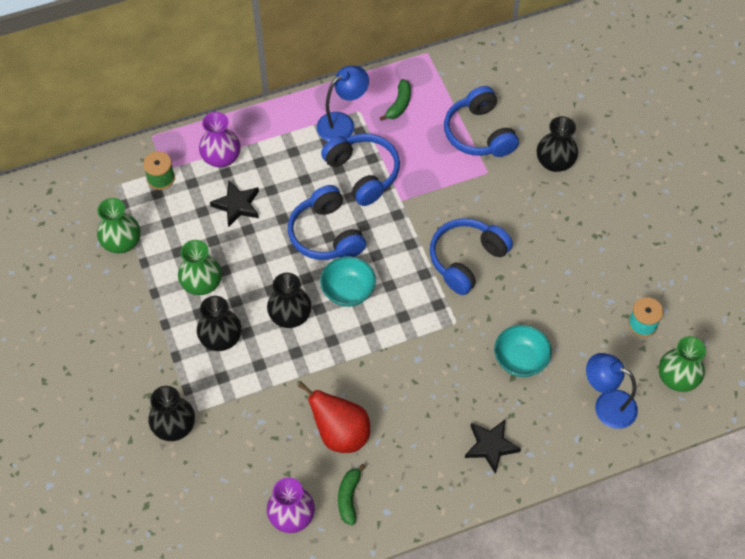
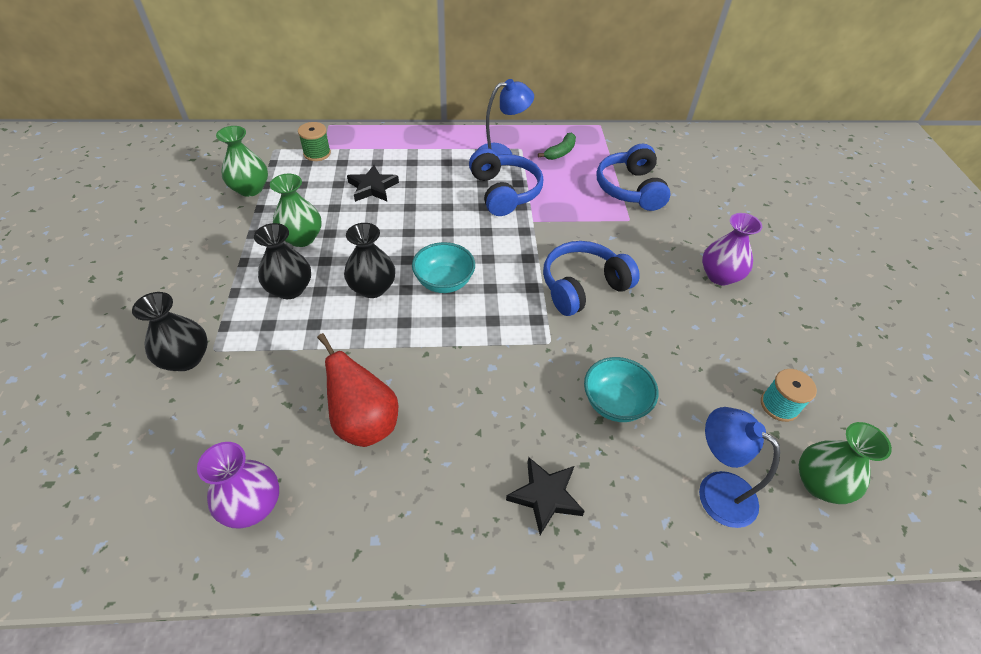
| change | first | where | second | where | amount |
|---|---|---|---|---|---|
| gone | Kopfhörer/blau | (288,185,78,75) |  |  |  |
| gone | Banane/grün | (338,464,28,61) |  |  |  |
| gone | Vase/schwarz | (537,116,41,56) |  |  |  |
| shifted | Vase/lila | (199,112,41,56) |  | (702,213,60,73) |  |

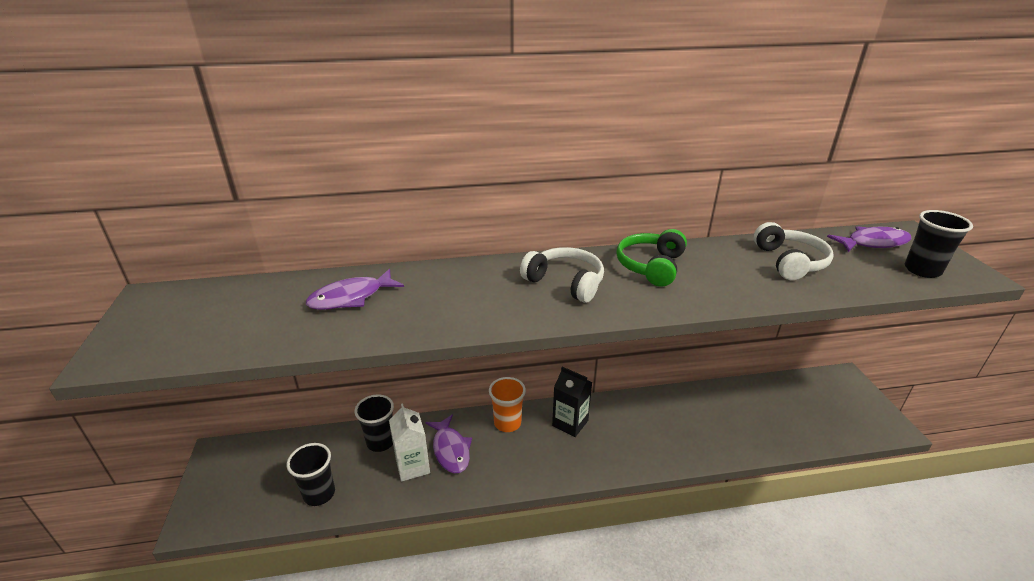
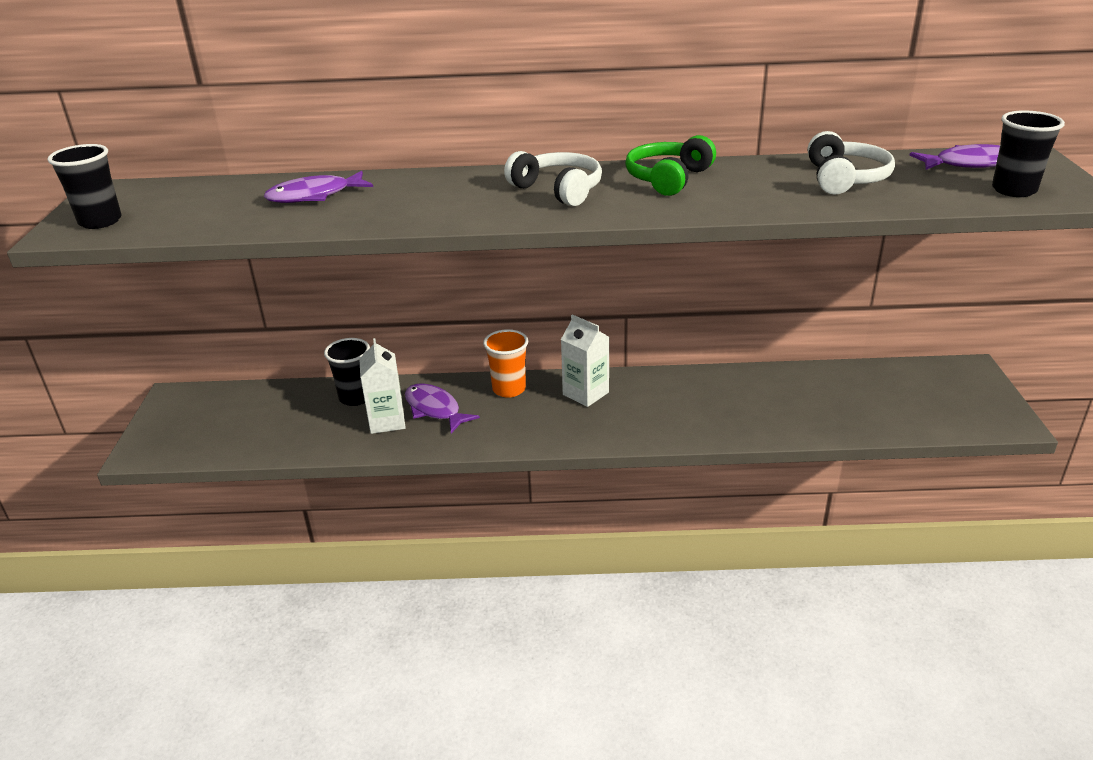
| change | first | where | second | where | amount |
|---|---|---|---|---|---|
| shifted | Becher/schwarz | (287,443,48,63) |  | (48,144,74,85) |  |
| repainted | Getränkekarton/schwarz | (552,367,40,70) | Getränkekarton/weiß | (561,315,48,92) |  |
| rotated | Fisch/lila | (425,415,47,59) |  | (405,383,75,50) | 150 degrees clockwise |

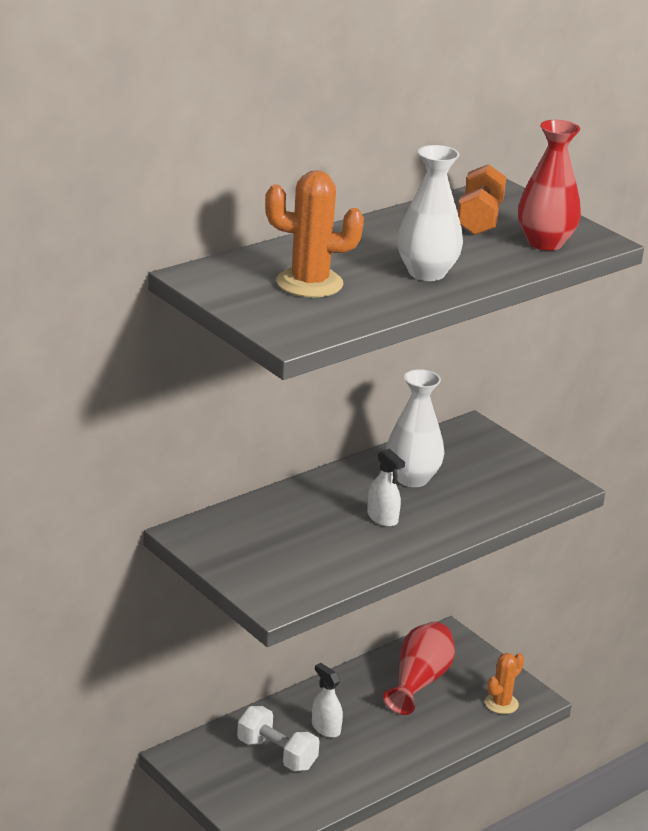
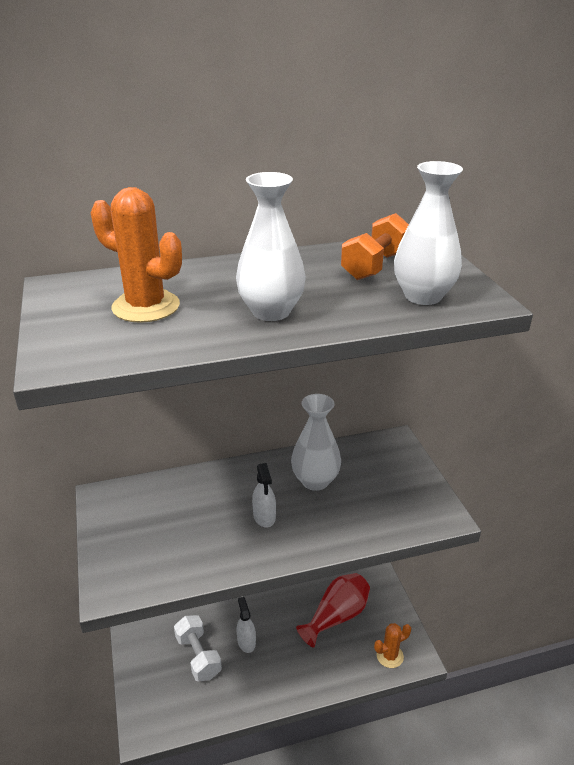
| change | first | where | second | where | amount |
|---|---|---|---|---|---|
| repainted | Vase/rot | (518,120,63,131) | Vase/weiß | (394,161,69,144) |  |

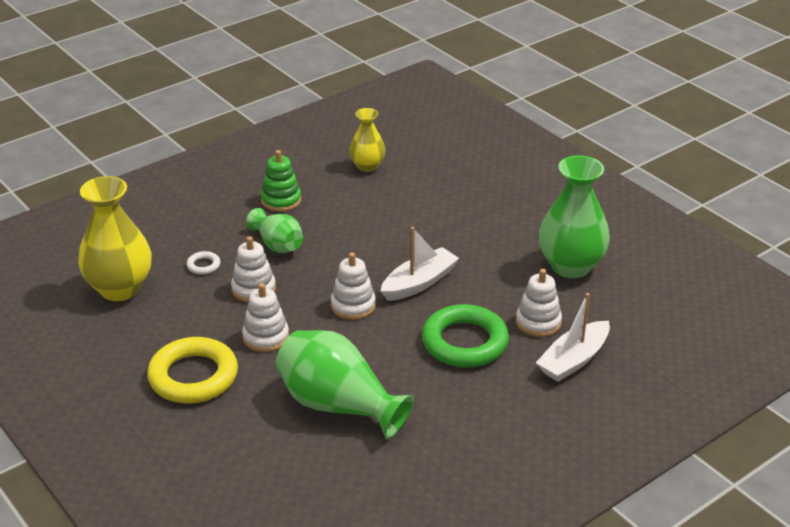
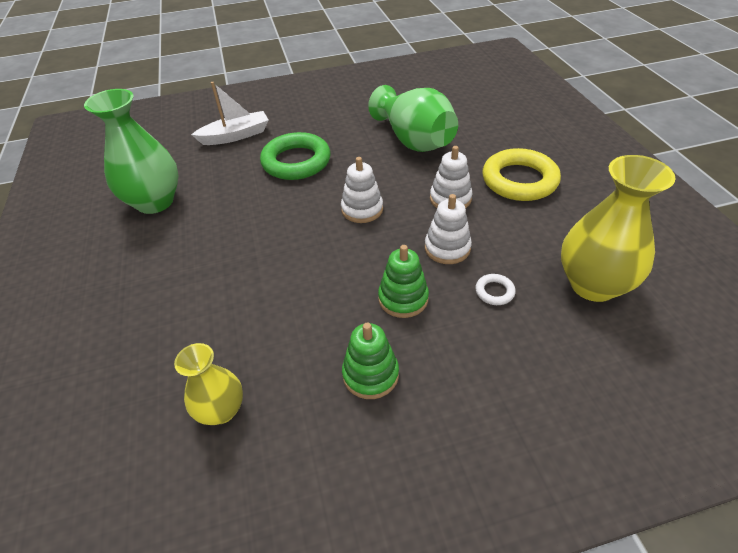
| change | first | where | second | where | amount |
|---|---|---|---|---|---|
| gone | Boot/weiß | (381,227,78,74) |  |  |  |
| gone | Stapelspielzeug/weiß | (516,269,46,68) |  |  |  |
| swapped | Vase/grün | (246,208,57,45) | Stapelspielzeug/grün | (378,245,51,73) |  |

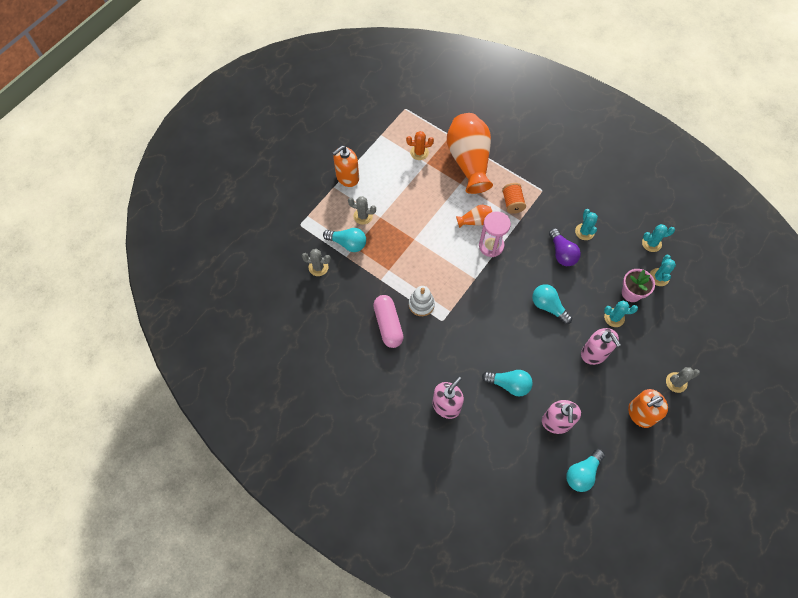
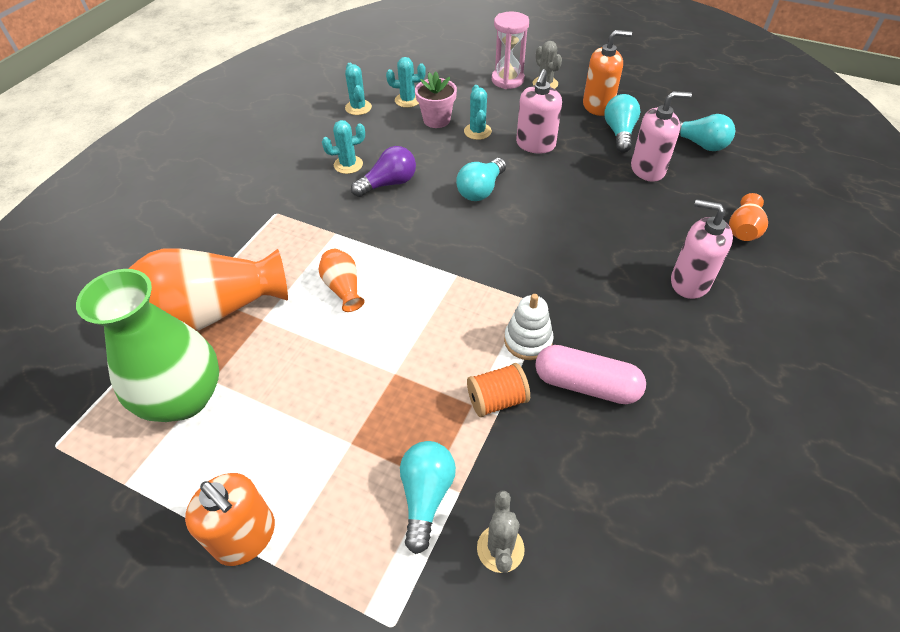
| change | first | where | second | where | amount |
|---|---|---|---|---|---|
| gone | Kaktus/grau | (348,196,28,29) |  |  |  |
| new |  |  | Vase/orange | (729,193,39,48) |  |
| shifted | Sanduhr/rosa | (479,211,32,46) |  | (492,12,37,77) |  |
| shifted | Glühbirne/türkis | (482,370,51,26) |  | (604,94,36,59) |  |
| shifted | Garnrolle/orange | (502,183,24,31) |  | (467,363,63,54) |  |
| swapped | Kaktus/orange | (406,131,28,29) | Vase/grün | (76,269,143,153) |  |
| rotated | Kapsel/rosa | (373,295,31,53) |  | (535,345,111,59) | 45 degrees clockwise |
| rotated | Seifenspender/rosa | (581,328,40,37) |  | (516,69,46,85) | 150 degrees clockwise |
| rotated | Seifenspender/orange | (628,389,40,39) |  | (583,30,49,86) | 60 degrees counterclockwise |

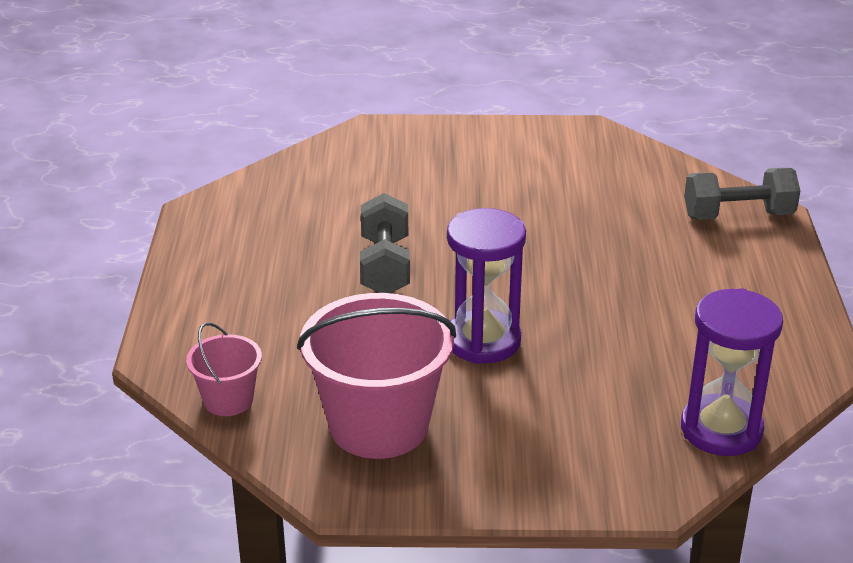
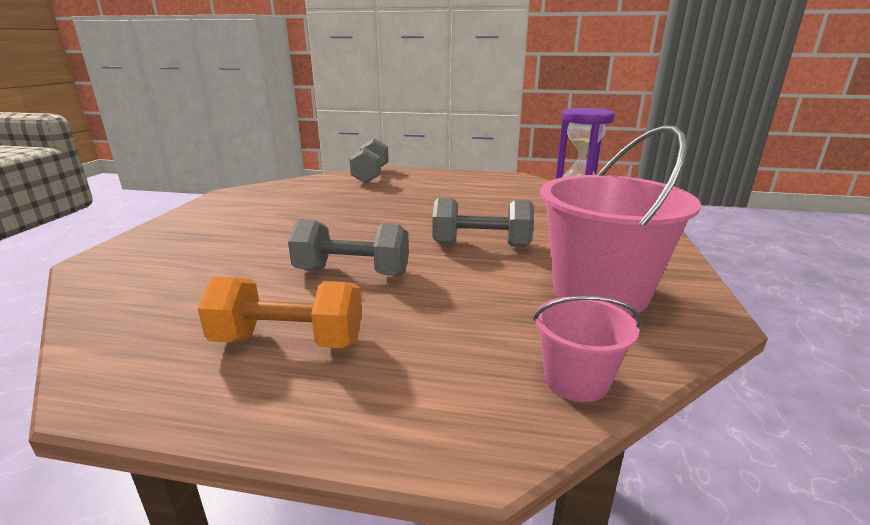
| change | first | where | second | where | amount |
|---|---|---|---|---|---|
| new |  |  | Hantel/orange | (197,276,165,72) |  |
| swapped | Sanduhr/lila | (447,208,79,156) | Hantel/grau | (432,198,102,49) |  |

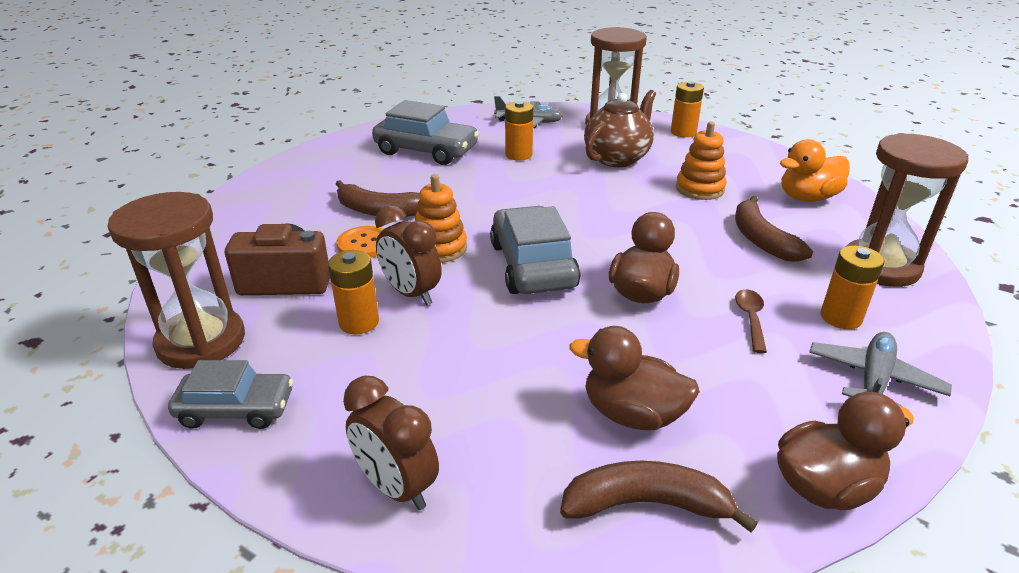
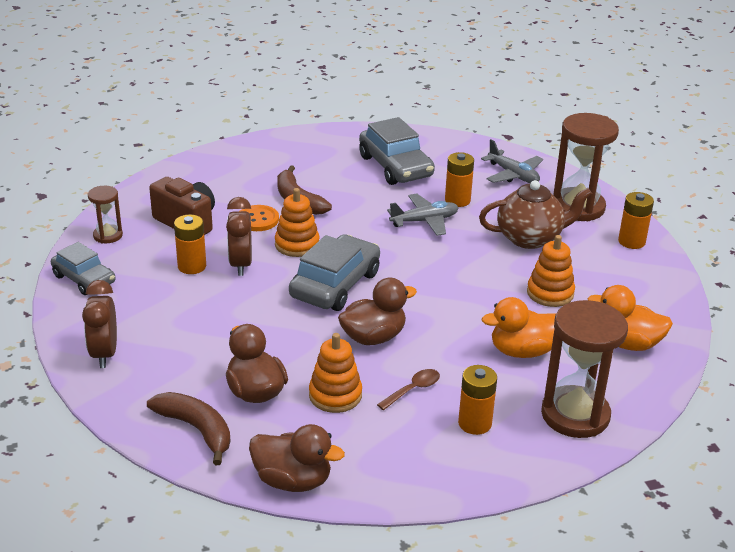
| change | first | where | second | where | amount |
|---|---|---|---|---|---|
| new |  |  | Stapelspielzeug/orange | (309,333,53,80) |  |
| shifted | Flugzeug/grau | (809,332,143,75) |  | (387,193,72,43) |  |
| swapped | Banane/braun | (735,196,78,66) | Ente/orange | (482,297,74,61) |  |
| scaled | Sanduhr/braun | (107,192,138,177) |  | (88,186,35,57) | x0.51 |

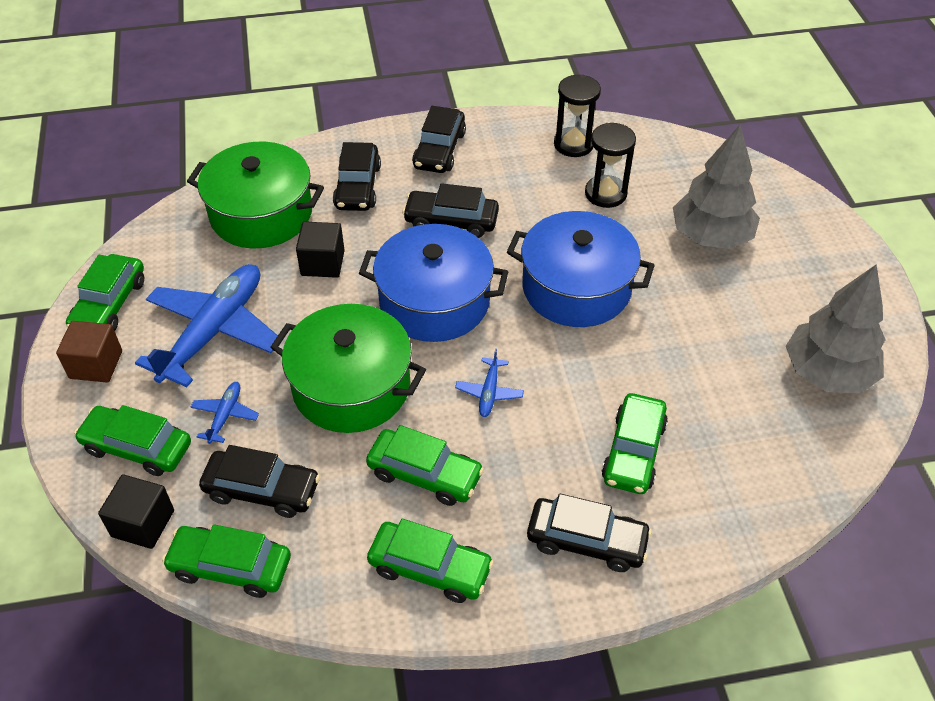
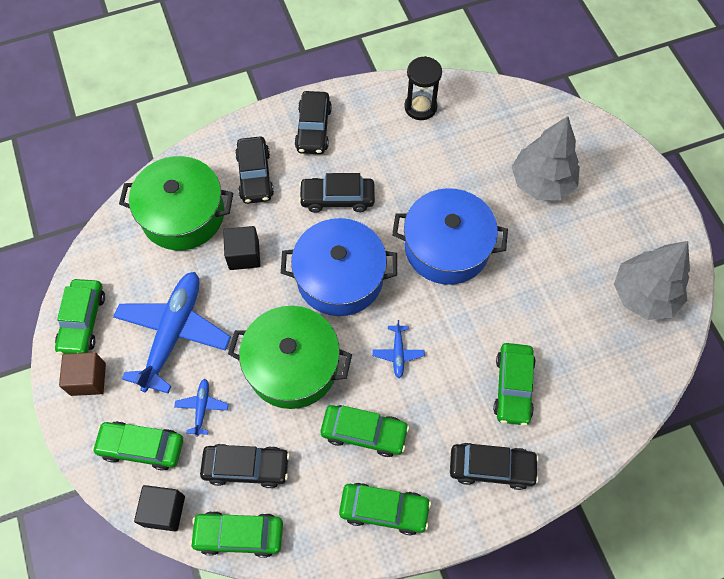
| change | first | where | second | where | amount |
|---|---|---|---|---|---|
| gone | Sanduhr/schwarz | (585,123,51,85) |  |  |  |

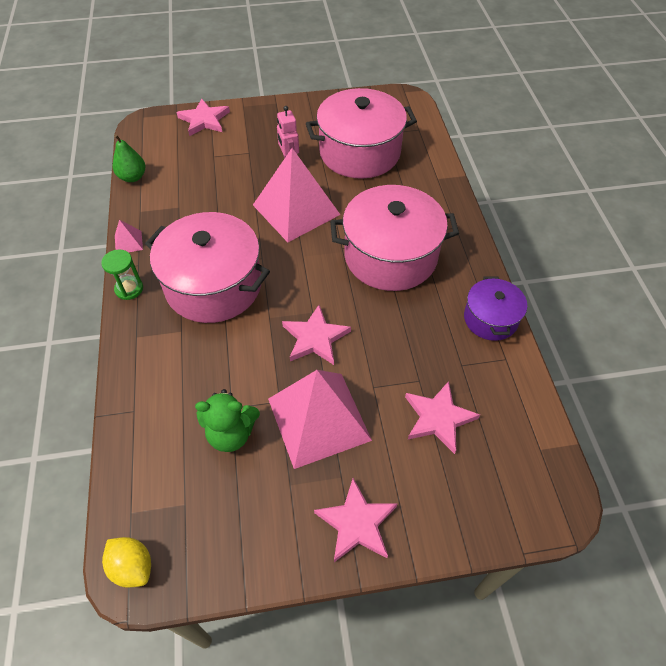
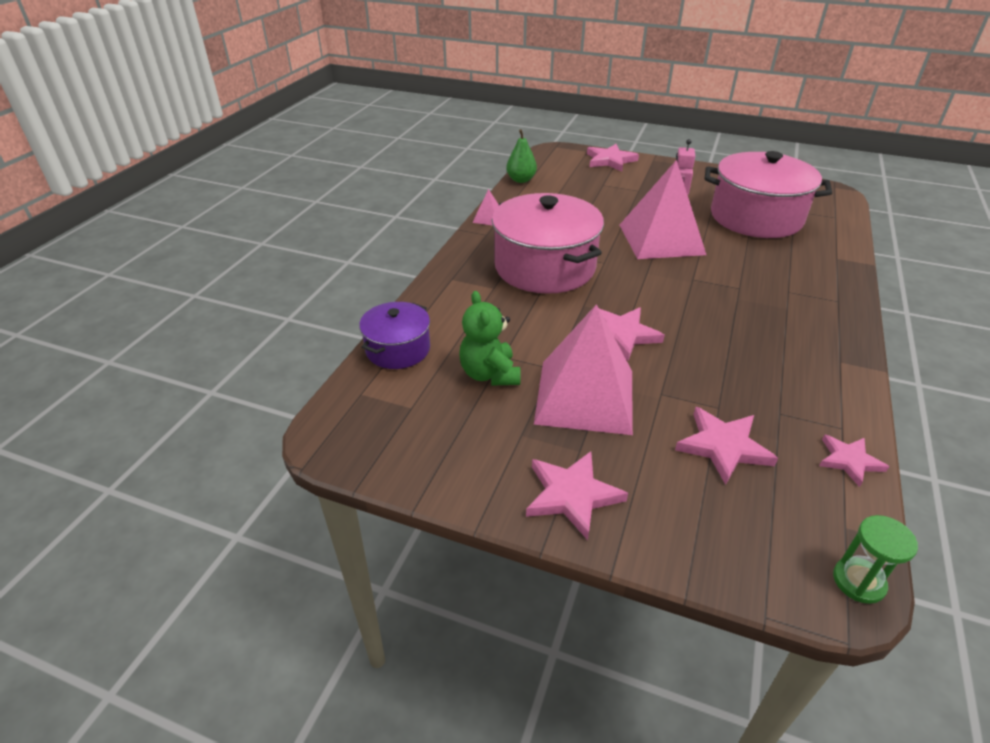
| change | first | where | second | where | amount |
|---|---|---|---|---|---|
| gone | Zitrone/gelb | (102,537,49,51) |  |  |  |
| gone | Kochtopf/rosa | (330,185,129,106) |  |  |  |
| new |  |  | Stern/rosa | (819,434,70,53) |  |
| shifted | Sanduhr/grün | (101,249,42,51) |  | (833,515,85,89) |  |
| shifted | Kochtopf/lila | (464,277,63,64) |  | (359,302,71,67) |  |
| rotated | Teddybär/grün | (195,389,65,63) |  | (459,291,62,95) | 45 degrees clockwise |

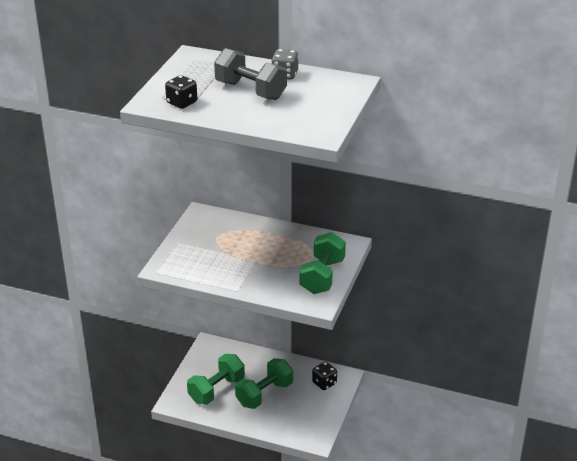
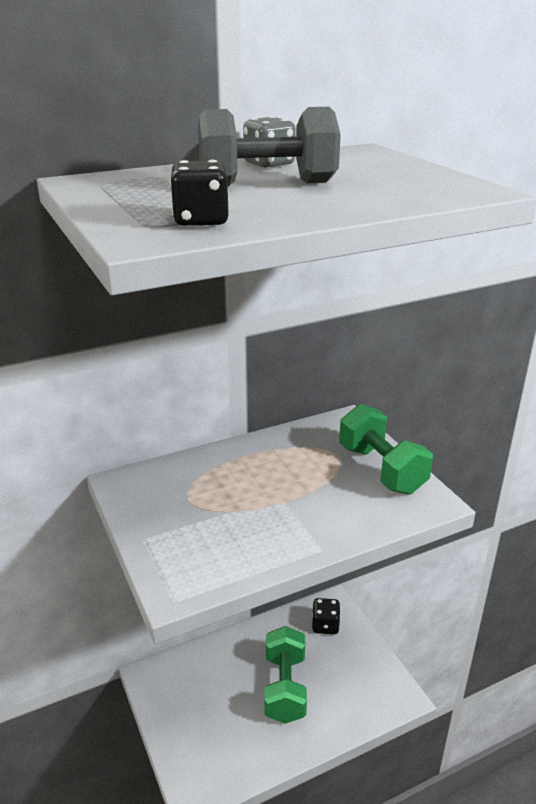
| change | first | where | second | where | amount |
|---|---|---|---|---|---|
| gone | Hantel/grün | (187,354,58,51) |  |  |  |

